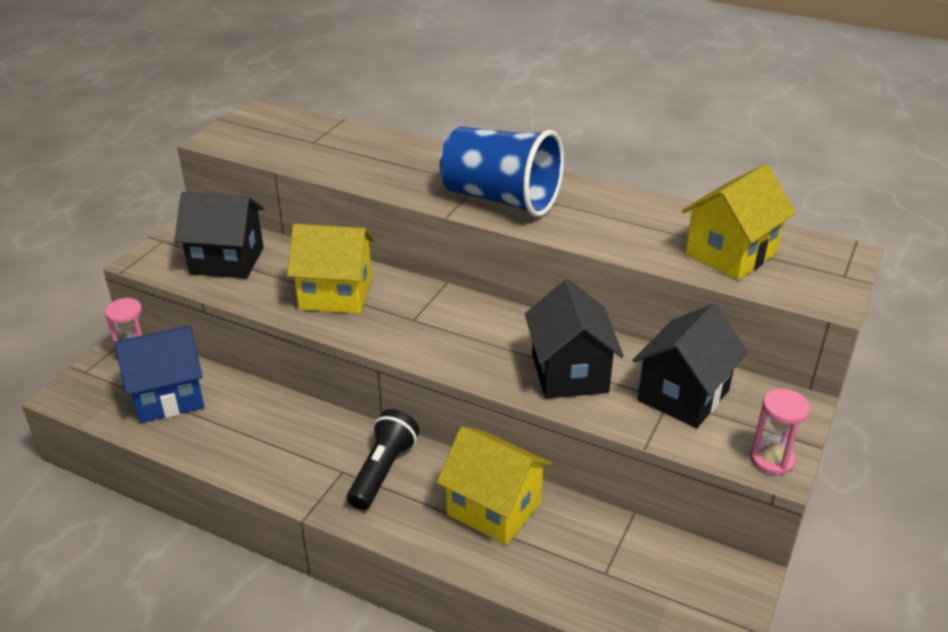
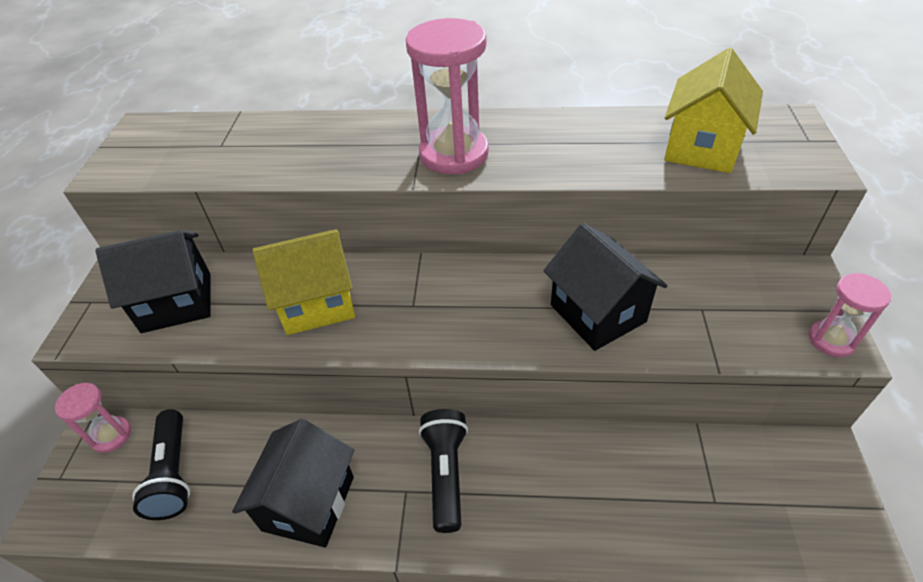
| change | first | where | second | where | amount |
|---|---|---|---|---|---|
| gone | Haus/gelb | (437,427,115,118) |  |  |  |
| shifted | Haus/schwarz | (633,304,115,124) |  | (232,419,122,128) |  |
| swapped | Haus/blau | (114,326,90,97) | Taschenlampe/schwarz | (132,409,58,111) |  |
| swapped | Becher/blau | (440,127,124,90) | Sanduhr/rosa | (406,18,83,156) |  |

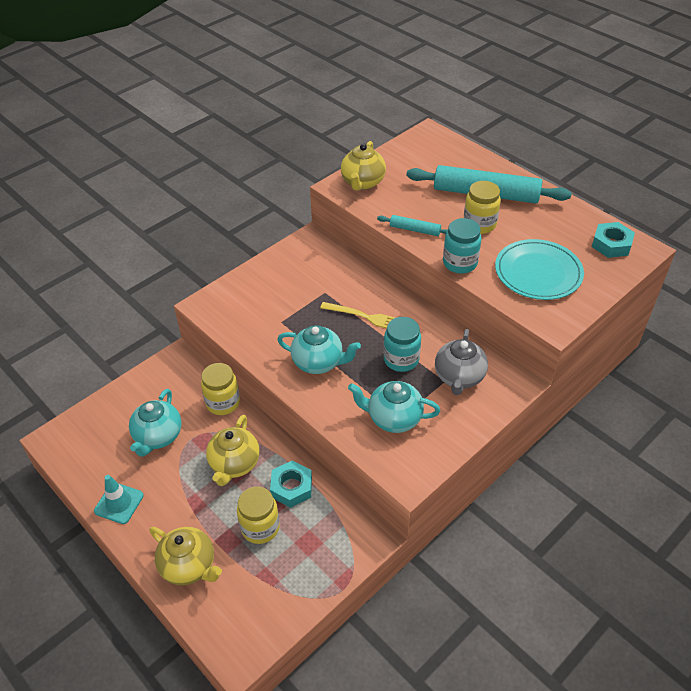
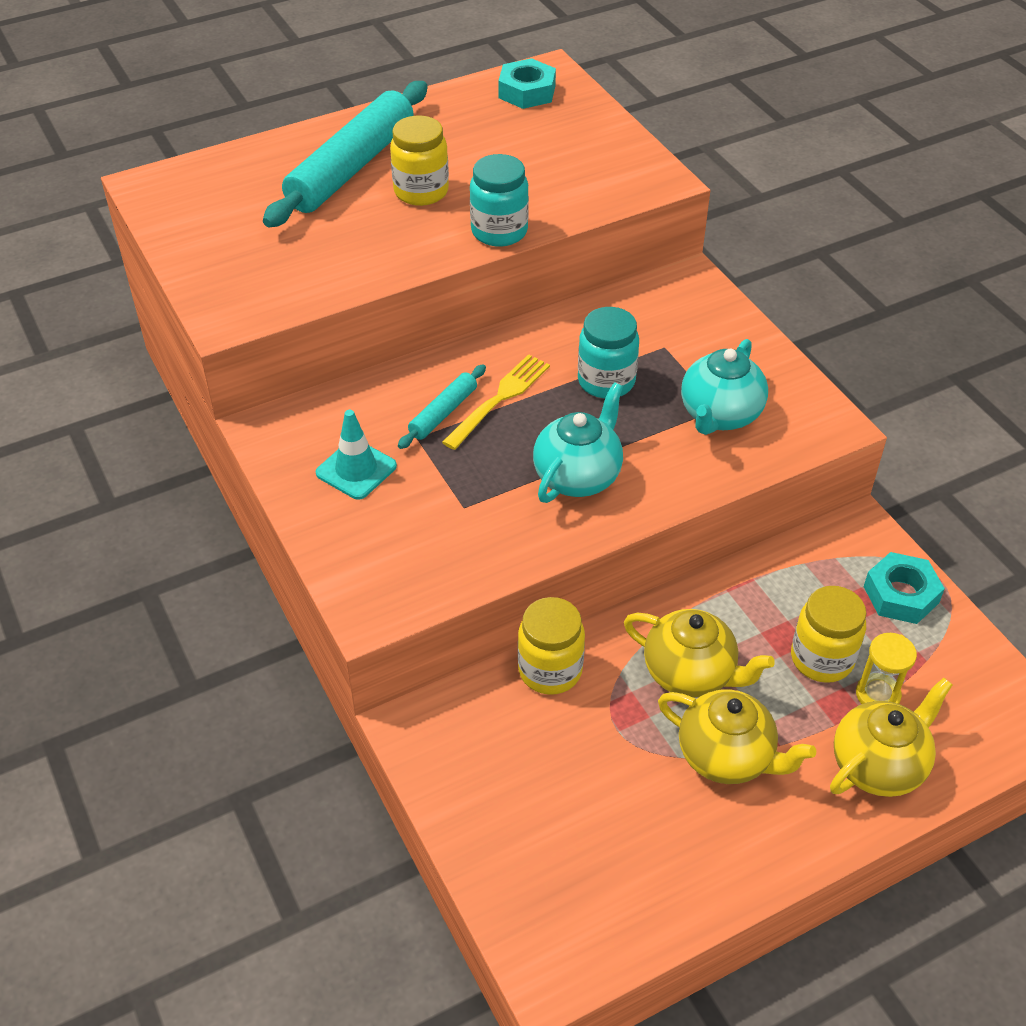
| change | first | where | second | where | amount |
|---|---|---|---|---|---|
| gone | Teekanne/türkis | (129,389,53,68) |  |  |  |
| gone | Teekanne/grau | (435,329,53,66) |  |  |  |
| gone | Teller/türkis | (495,239,89,61) |  |  |  |
| new |  |  | Sanduhr/gelb | (856,633,61,71) |  |
| shifted | Leitkegel/türkis | (94,475,50,49) |  | (316,410,81,90) |  |
| shifted | Sechskantmutter/türkis | (270,461,42,47) |  | (864,552,81,72) |  |
| shifted | Teekanne/gelb | (341,141,45,50) |  | (658,689,158,95) |  |
| shifted | Nudelholz/türkis | (377,215,71,21) |  | (398,365,88,84) |  |

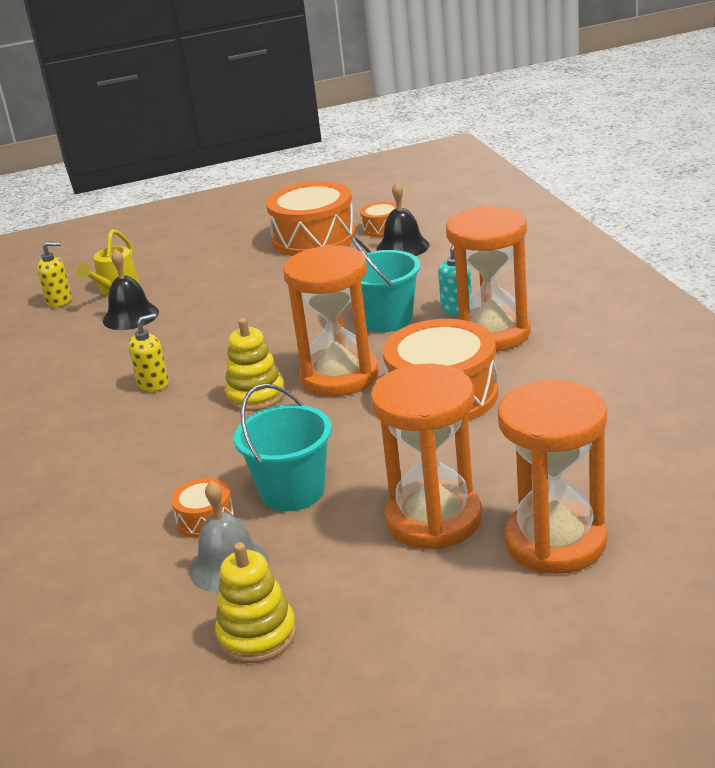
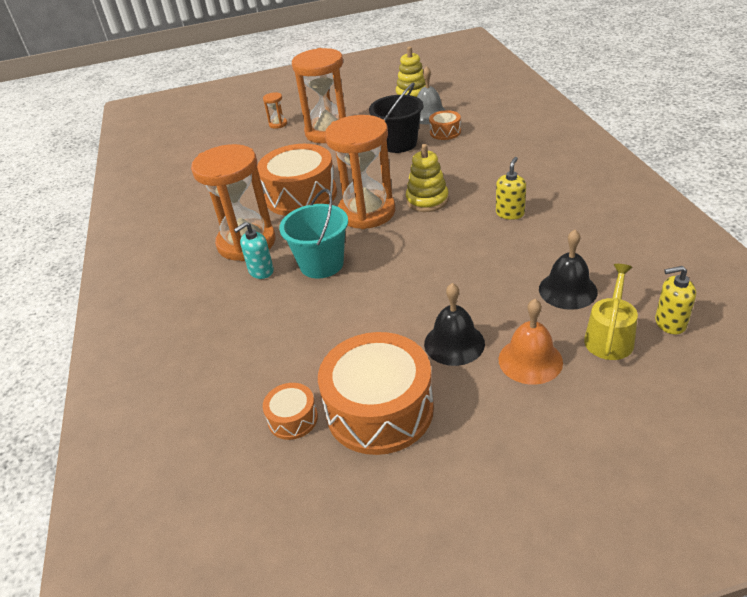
| change | first | where | second | where | amount |
|---|---|---|---|---|---|
| new |  |  | Glocke/orange | (498,299,65,86) |  |
| shifted | Glocke/schwarz | (377,182,52,74) |  | (424,283,61,83) |  |
| repainted | Eimer/türkis | (234,384,98,127) | Eimer/schwarz | (369,82,55,71) |  |
| rotated | Seifenspender/gelb | (128,313,41,79) |  | (496,157,30,63) | 150 degrees clockwise |
| scaled | Sanduhr/orange | (498,380,109,194) |  | (263,92,24,37) | x0.41 |

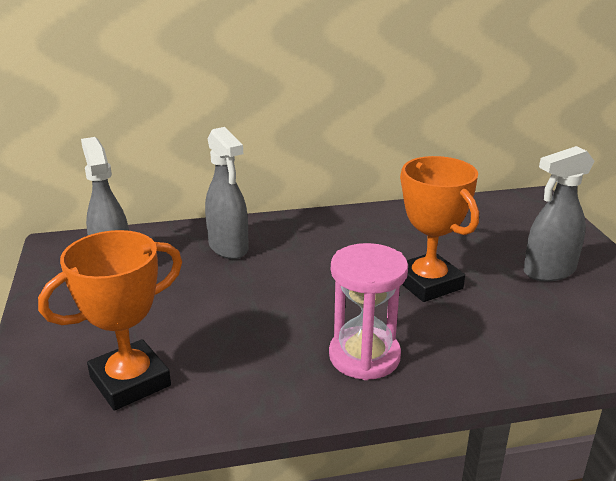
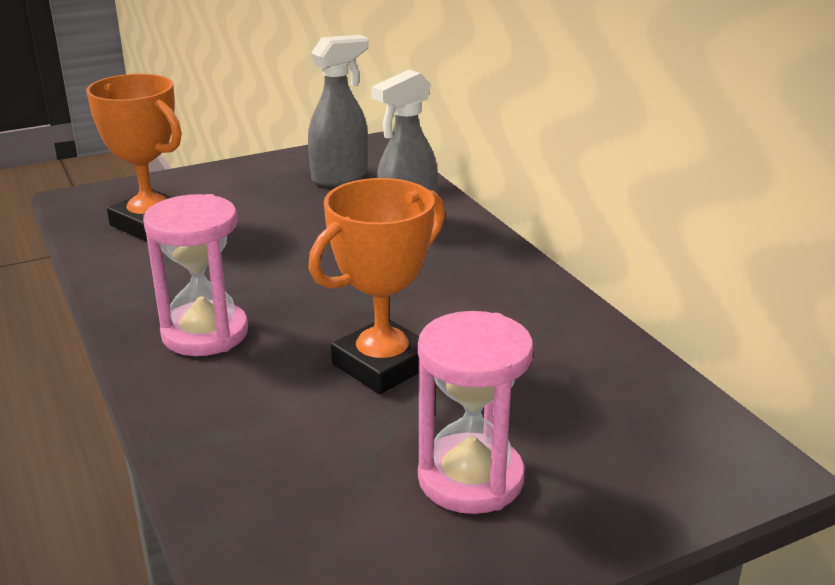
| change | first | where | second | where | amount |
|---|---|---|---|---|---|
| swapped | Sprühflasche/grau | (523,146,71,135) | Sanduhr/rosa | (418,311,115,203) |  |

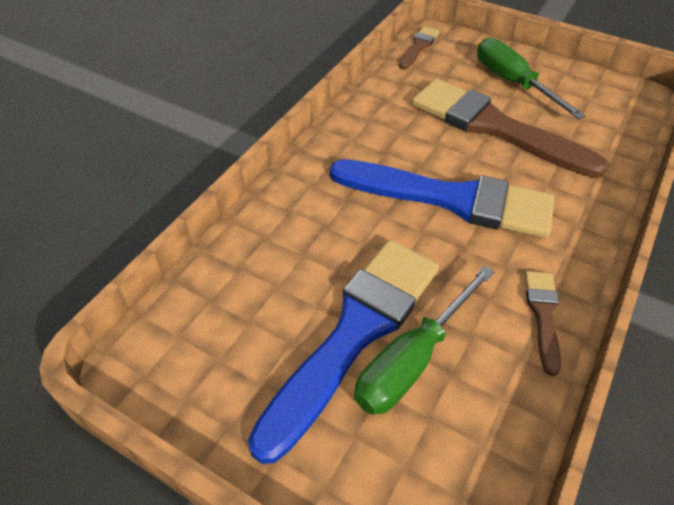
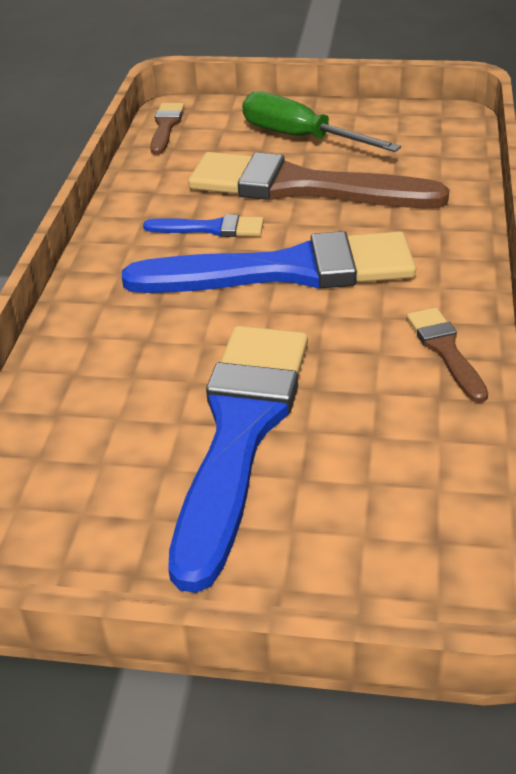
| change | first | where | second | where | amount |
|---|---|---|---|---|---|
| gone | Schraubenzieher/grün | (354,265,140,150) |  |  |  |
| new |  |  | Pinsel/blau | (143,214,121,23) |  |

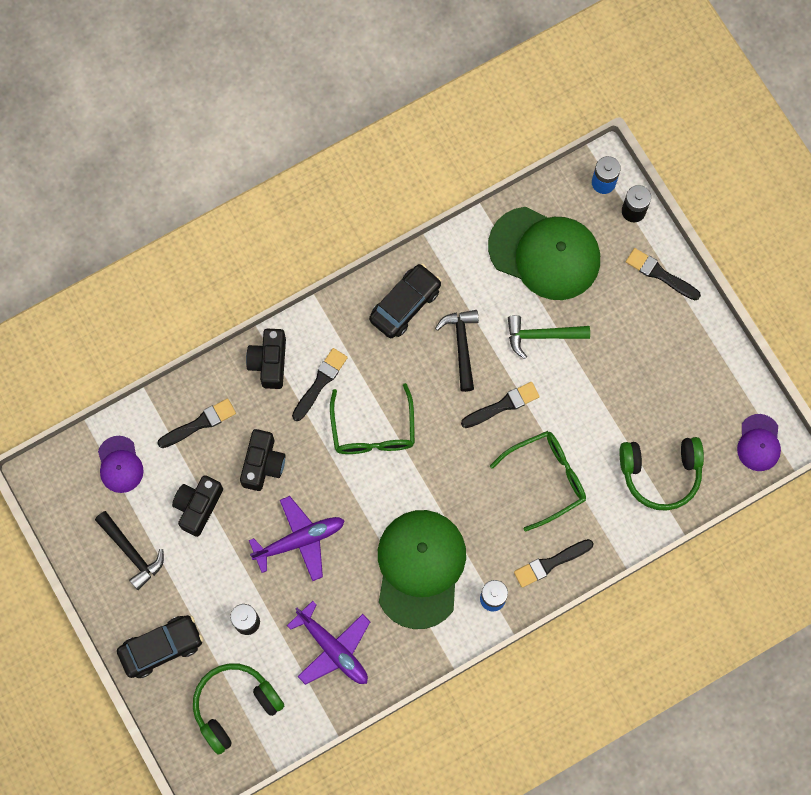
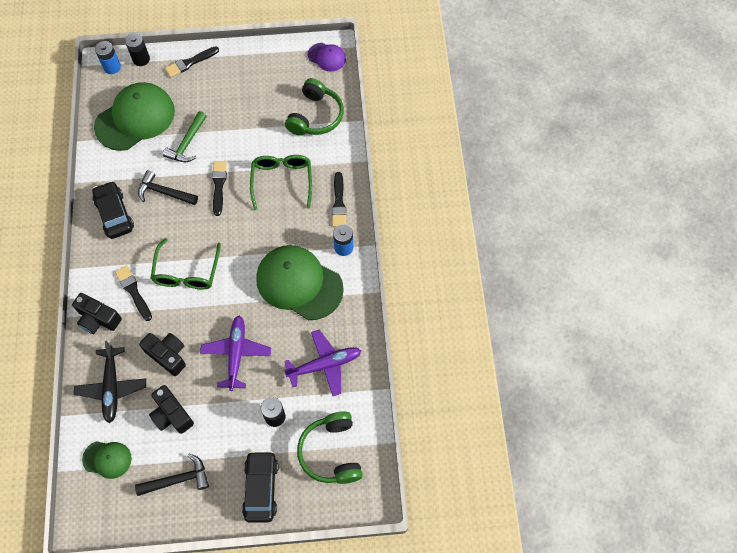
| change | first | where | second | where | amount |
|---|---|---|---|---|---|
| swapped | Pinsel/schwarz | (157,398,79,50) | Flugzeug/schwarz | (74,341,72,82) |  |
| repainted | Kappe/lila | (98,436,46,57) | Kappe/grün | (82,441,50,38) |  |
| rotated | Brille/grün | (330,383,85,71) |  | (151,238,70,51) | 75 degrees clockwise |

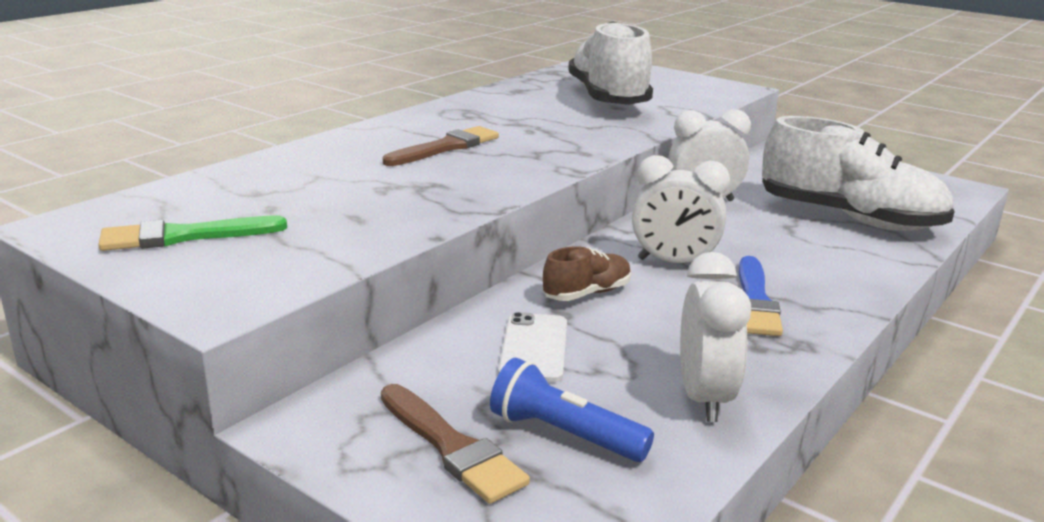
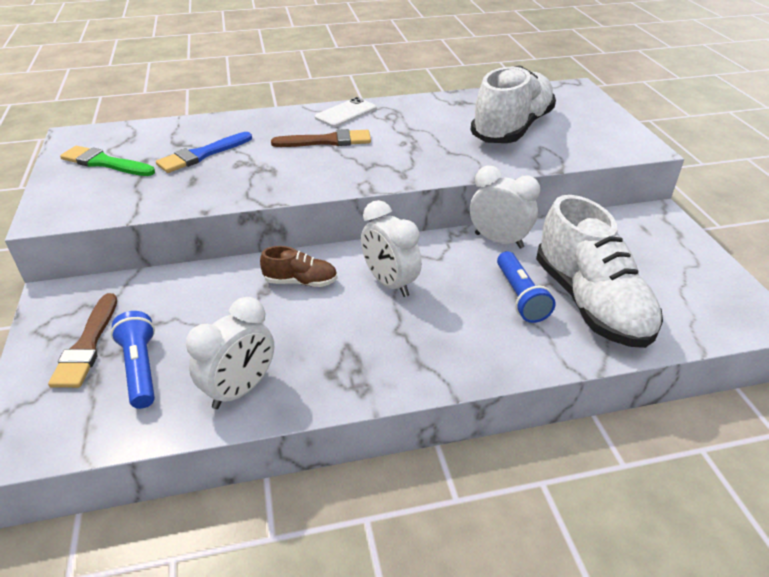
| change | first | where | second | where | amount |
|---|---|---|---|---|---|
| new |  |  | Taschenlampe/blau | (497,251,58,72) |  |
| shifted | Handy/weiß | (498,312,69,70) |  | (315,97,61,30) |  |
| shifted | Pinsel/blau | (739,256,44,80) |  | (156,132,96,41) |  |

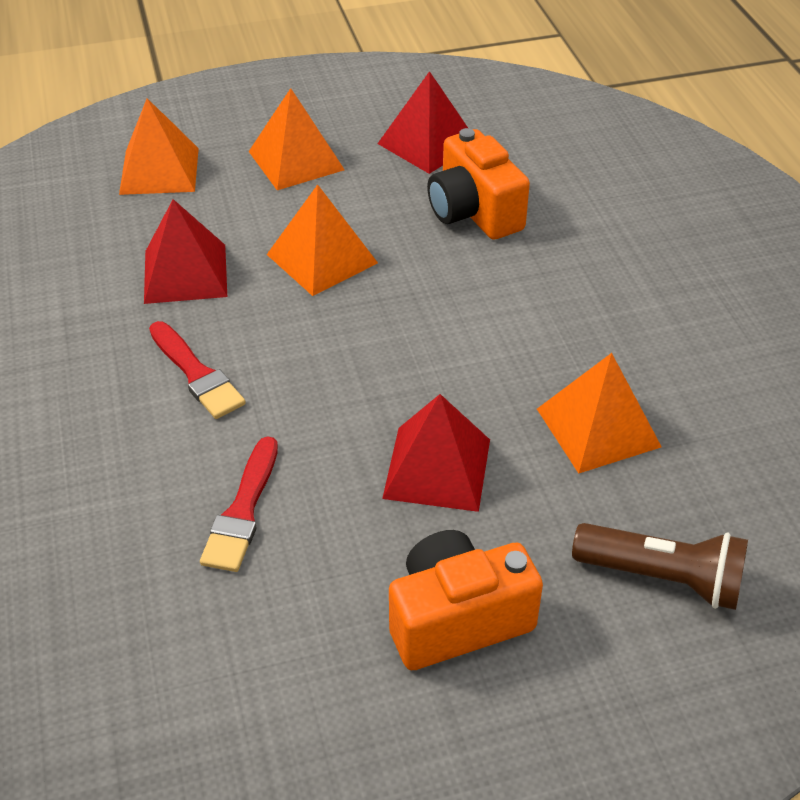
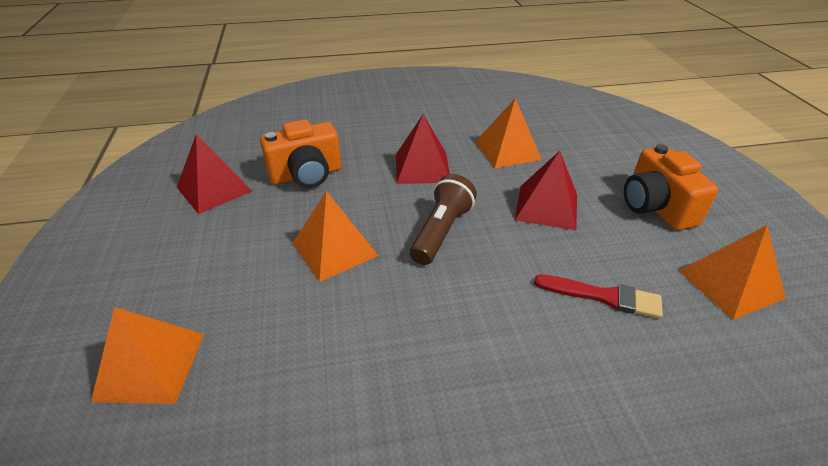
| change | first | where | second | where | amount |
|---|---|---|---|---|---|
| gone | Pinsel/rot | (149,321,97,98) |  |  |  |
| shifted | Pyramide/rot | (144,199,83,105) |  | (396,114,54,70) |  |
| shifted | Pyramide/orange | (249,88,96,102) |  | (679,225,107,95) |  |
| shifted | Taschenlampe/braun | (572,523,176,87) |  | (410,174,67,91) |  |

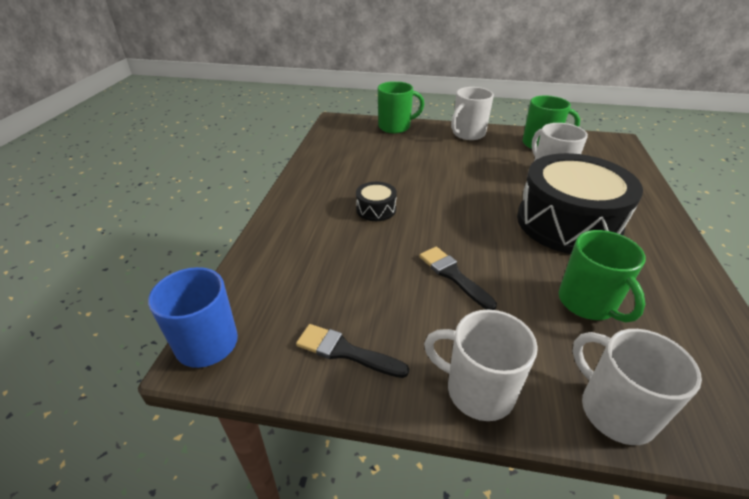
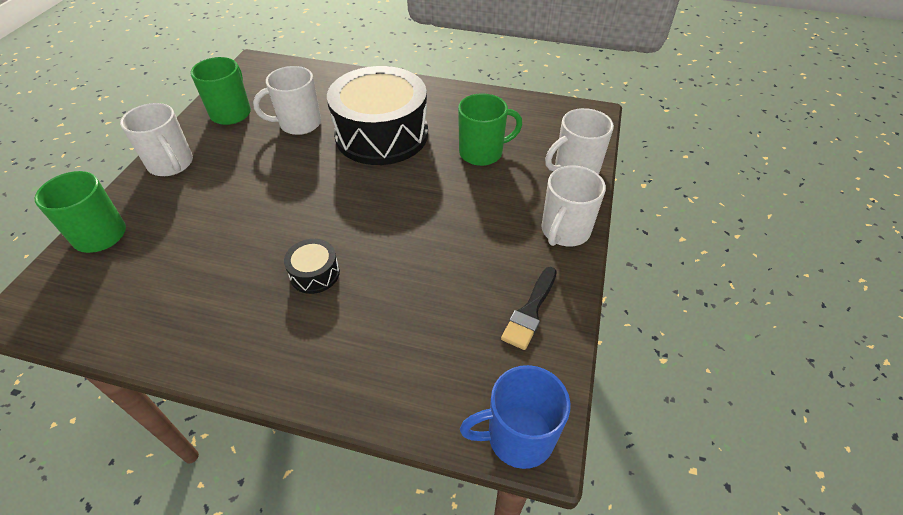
| change | first | where | second | where | amount |
|---|---|---|---|---|---|
| gone | Pinsel/schwarz | (419,247,78,63) |  |  |  |

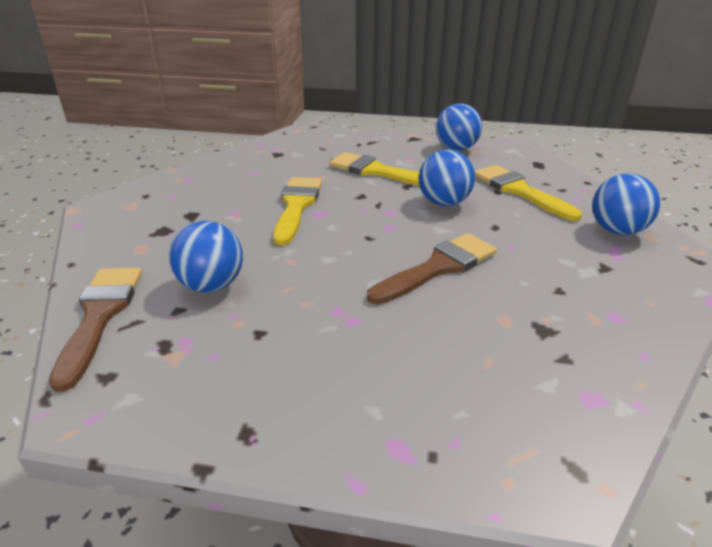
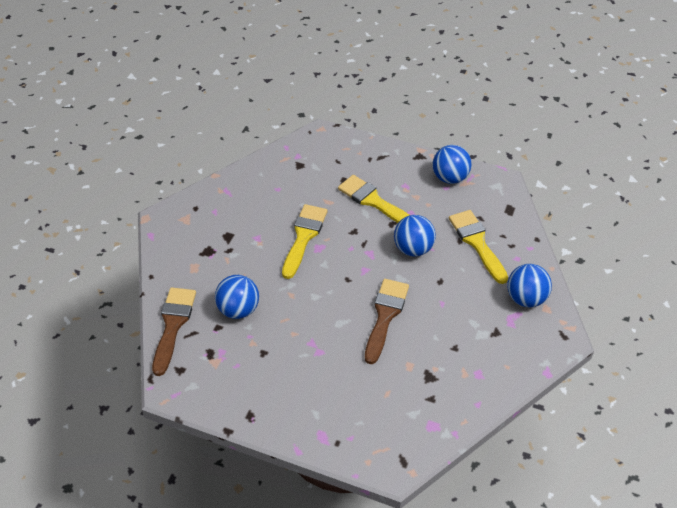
| change | first | where | second | where | amount |
|---|---|---|---|---|---|
| rotated | Pinsel/braun | (367,233,130,72) |  | (365,279,44,85) | 45 degrees counterclockwise |

